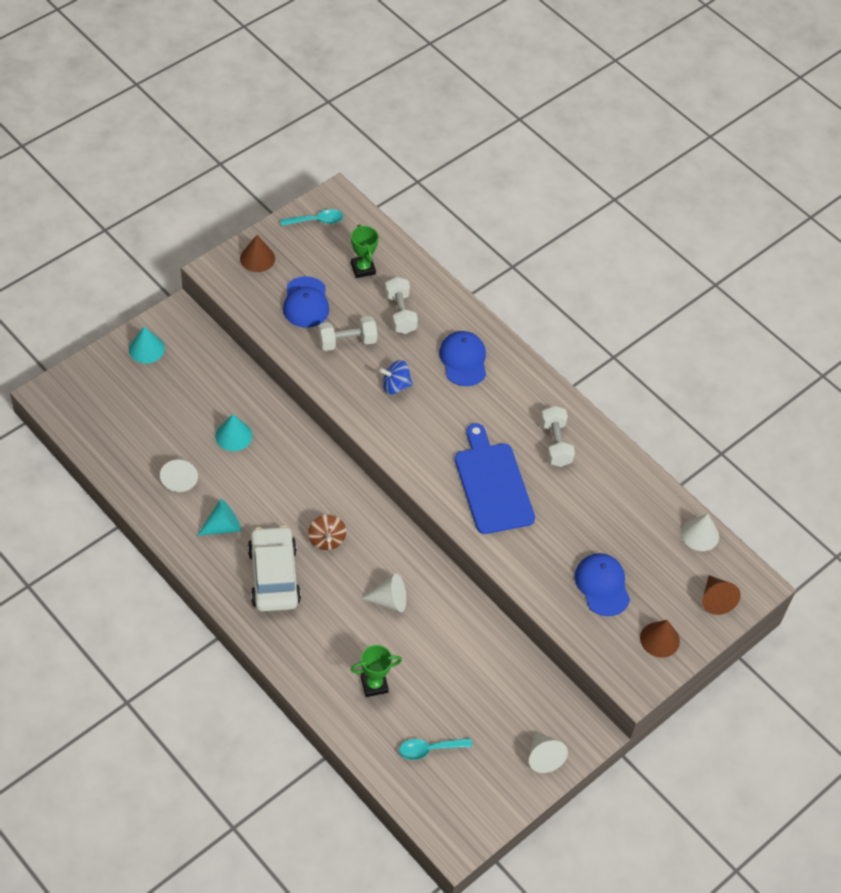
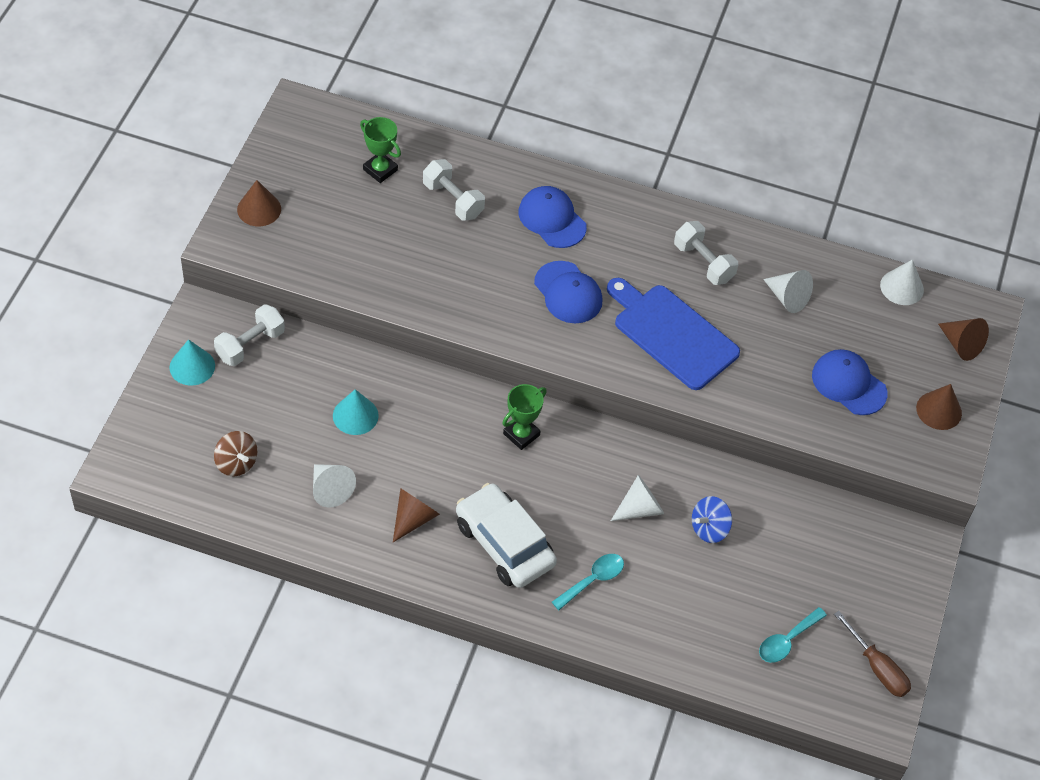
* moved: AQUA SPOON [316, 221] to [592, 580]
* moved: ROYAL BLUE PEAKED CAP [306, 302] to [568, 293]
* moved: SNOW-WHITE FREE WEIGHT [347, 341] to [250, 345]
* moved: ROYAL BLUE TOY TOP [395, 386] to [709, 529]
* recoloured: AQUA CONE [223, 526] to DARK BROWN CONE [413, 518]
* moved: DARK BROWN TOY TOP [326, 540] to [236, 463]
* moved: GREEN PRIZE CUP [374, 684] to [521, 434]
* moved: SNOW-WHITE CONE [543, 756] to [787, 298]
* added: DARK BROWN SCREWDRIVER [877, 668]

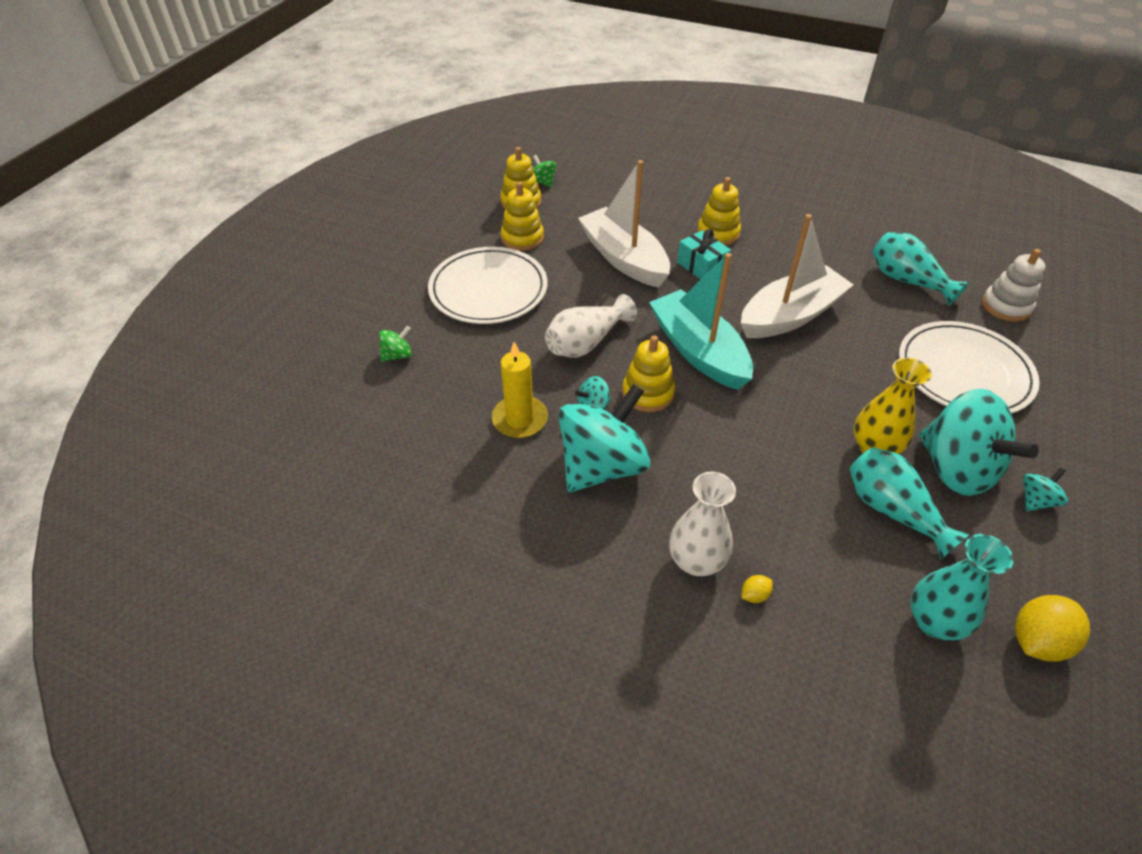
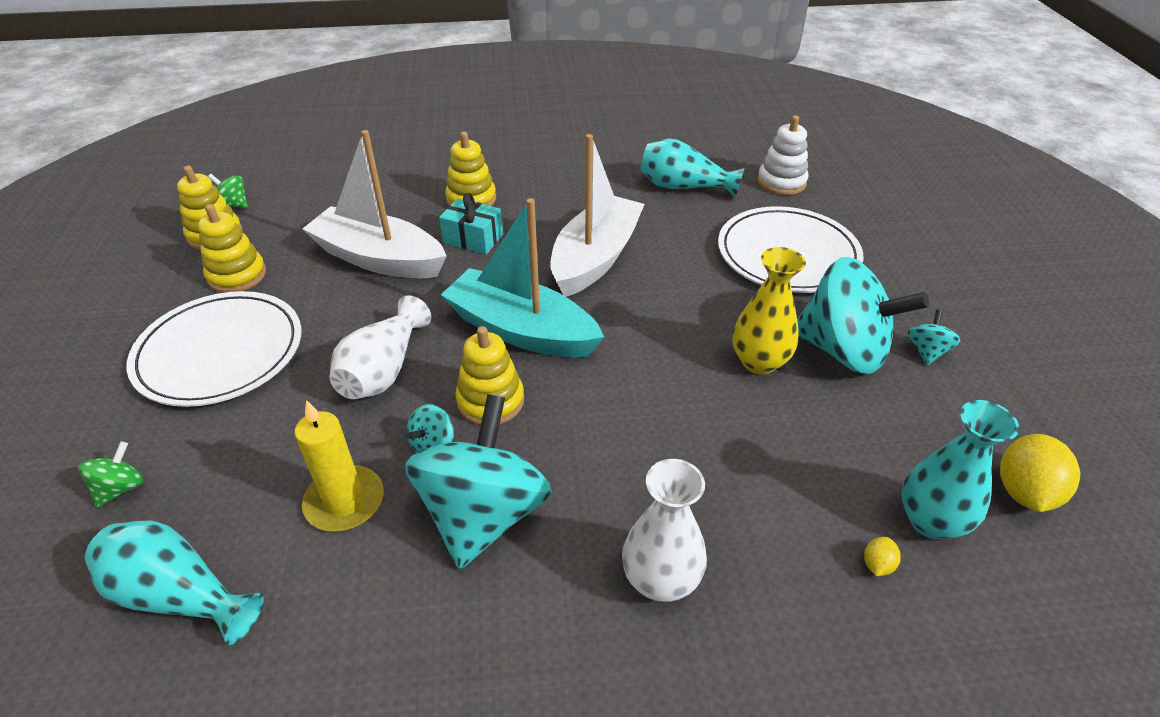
* moved: AQUA VASE [892, 511] to [179, 595]
* moved: GOLDEN CITRUS FRUIT [754, 595] to [877, 565]

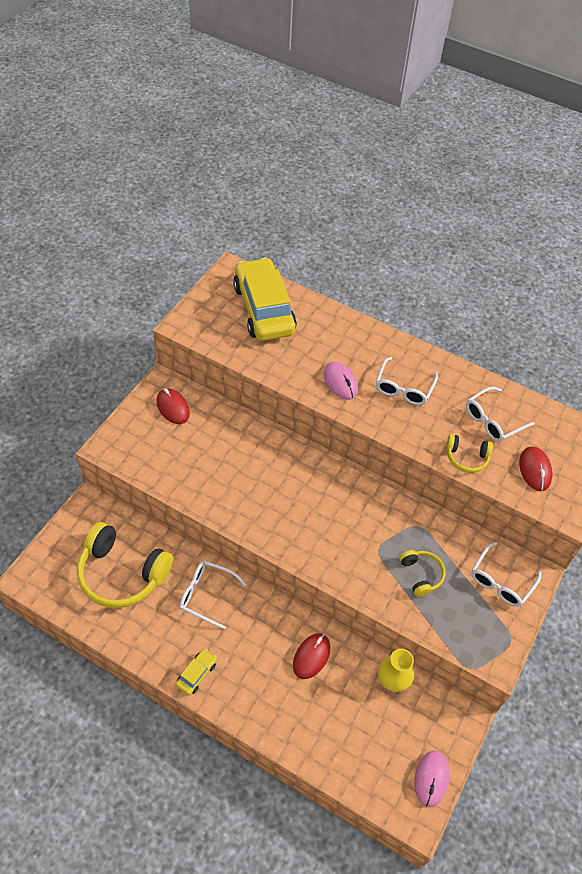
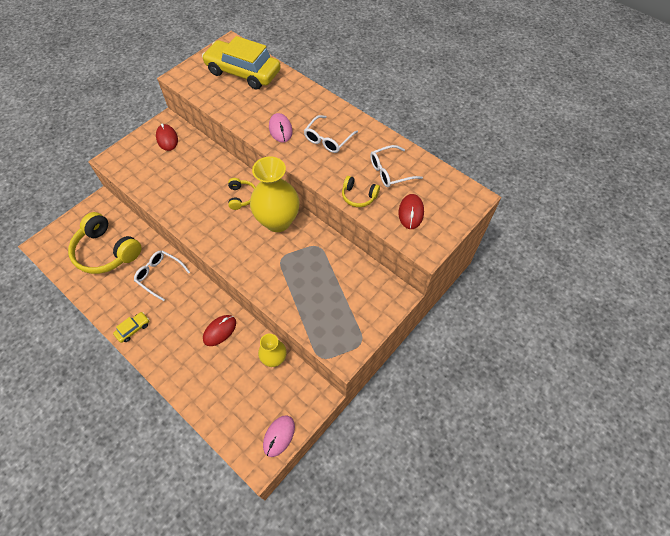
* turned: GOLDEN CAR [264, 309] = [243, 72] 60 degrees counterclockwise
* removed: SNOW-WHITE EYEGLASSES [501, 581]
* moved: GOLDEN OVER-EAR HEADPHONES [421, 575] to [241, 197]
* added: GOLDEN VASE [278, 221]

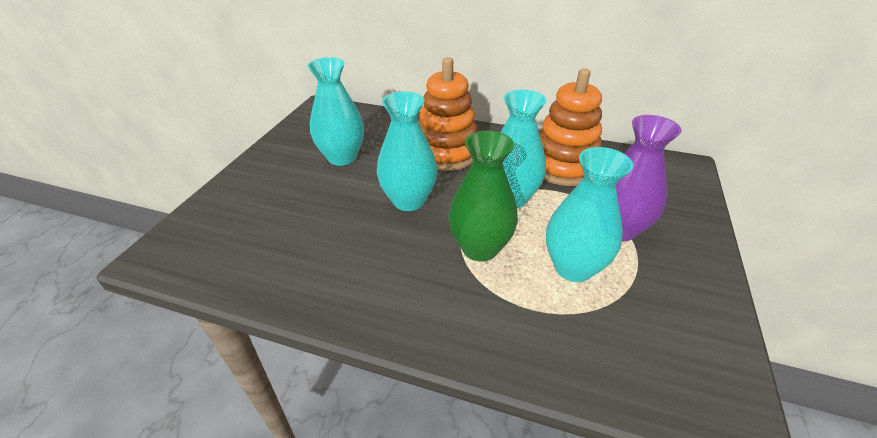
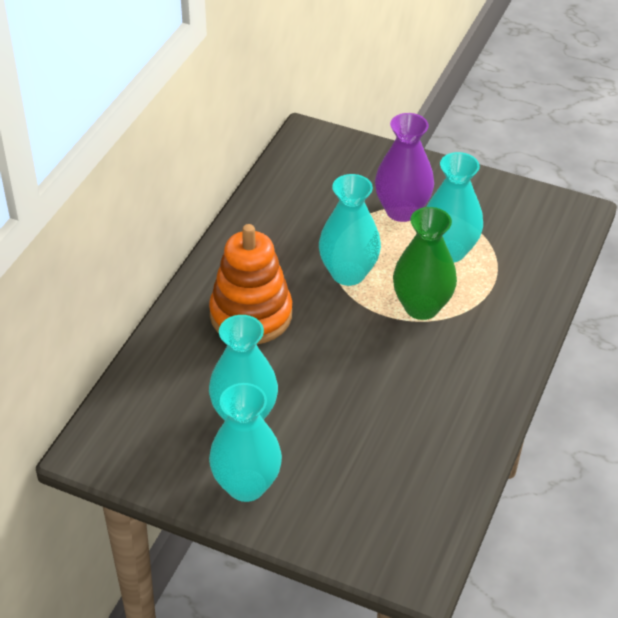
* removed: ORANGE-COLOURED RING STACKER [563, 166]
* moved: AQUA VASE [408, 201] to [246, 485]

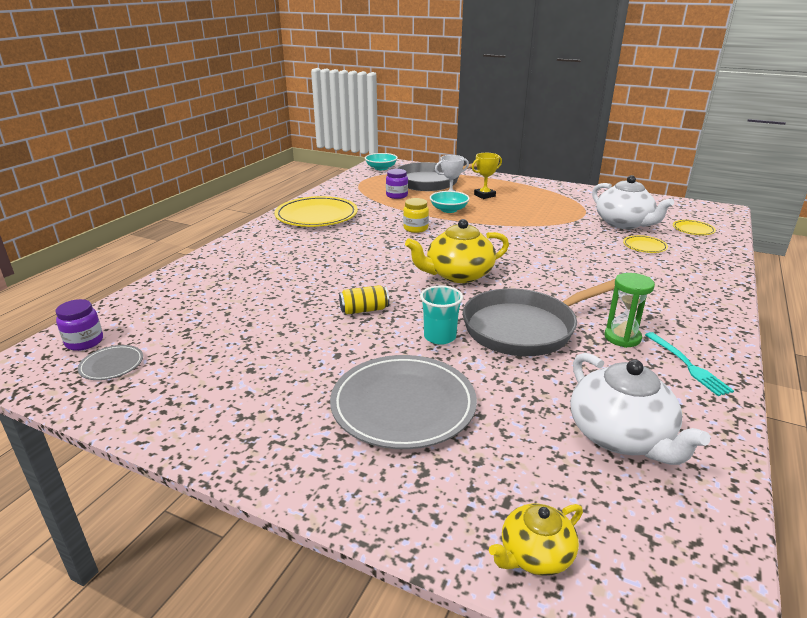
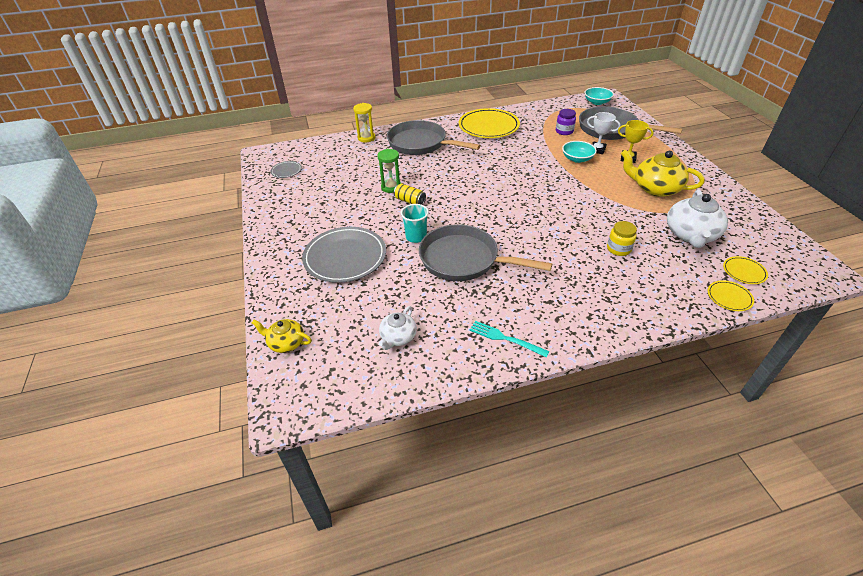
* moved: GOLDEN JAM JAR [415, 228] to [618, 249]
* moved: GOLDEN CHINA TEAPOT [458, 275] to [655, 188]
* moved: GOLDEN FLAT DISH [644, 246] to [729, 297]
* moved: GREEN HOURGLASS [622, 338] to [391, 187]
* removed: ROYAL PURPLE JAM JAR [84, 342]
* turned: AQUA DINNER FORK [688, 365] = [505, 338] 90 degrees clockwise
* resized: SNOW-WHITE CHINA TEAPOT [621, 436] = [398, 337] x0.57
* added: GOLDEN HOURGLASS [366, 138]
* added: ASH-GREY SKILLET [420, 144]

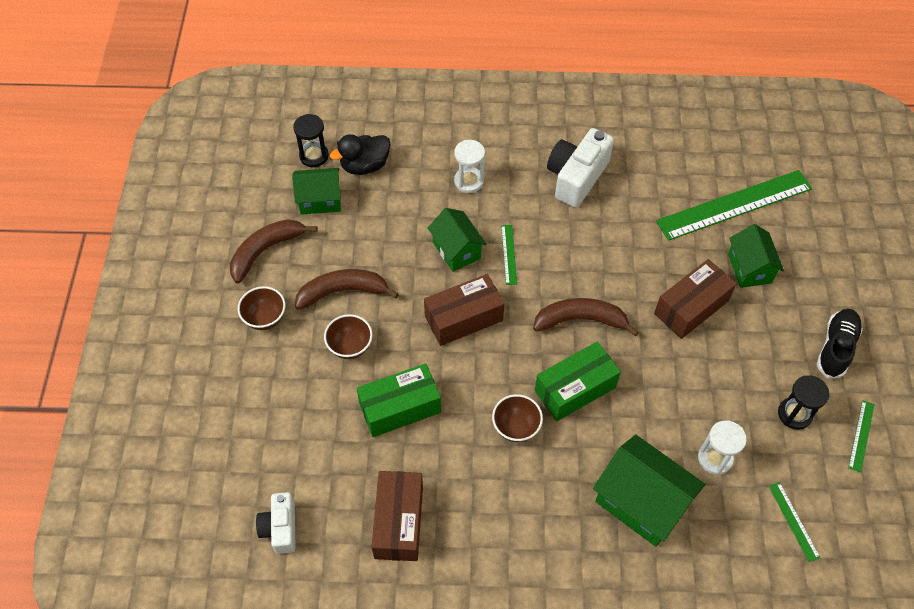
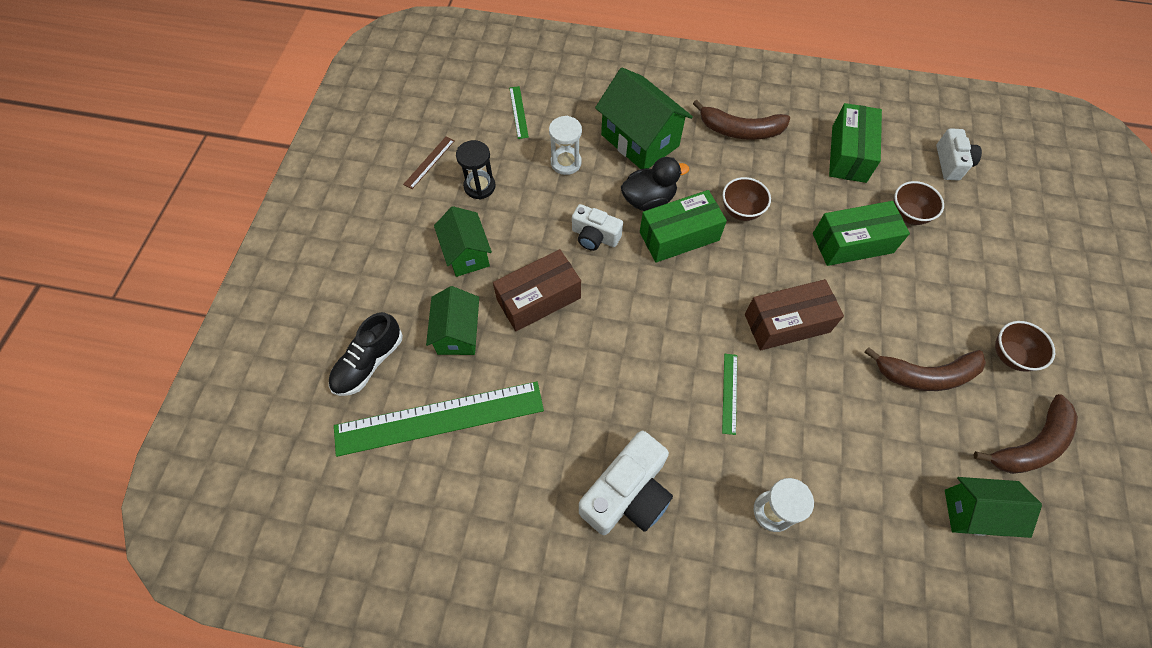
* removed: EBONY HOURGLASS [314, 156]
* moved: EBONY TOY DUCK [365, 166] to [648, 199]
* moved: GREEN TOY HOUSE [456, 250] to [466, 254]
* moved: DARK BROWN BANANA FRUIT [580, 320] to [740, 130]
* moved: EBONY SNEAKER [836, 348] to [369, 362]
* moved: DARK BROWN DEEP DISH [350, 347] to [908, 215]
* recoloured: GREEN STRAIGHTEDGE [861, 435] to DARK BROWN STRAIGHTEDGE [429, 162]
* recoloured: DARK BROWN BOX [398, 522] to GREEN BOX [849, 154]
* added: SNOW-WHITE CAMERA [595, 236]

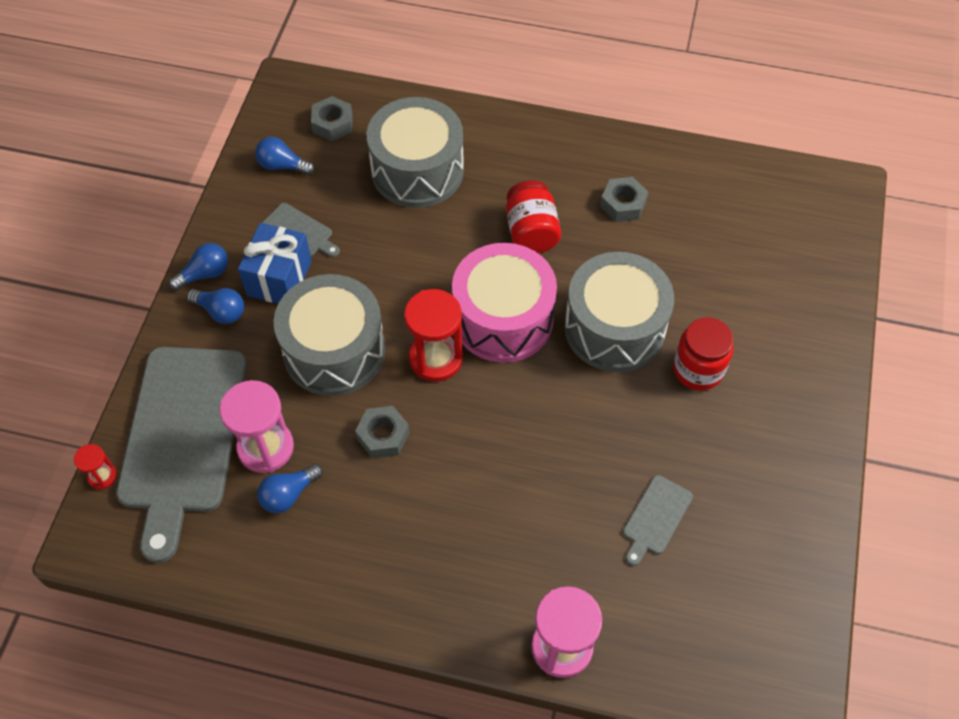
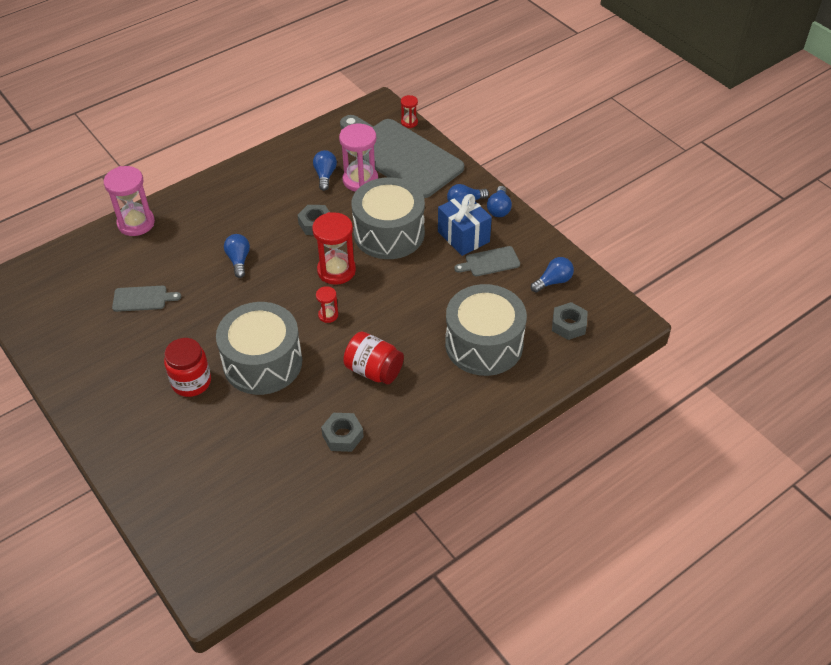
* replaced: ROSE-PINK SNARE DRUM [503, 319] to CRIMSON HOURGLASS [328, 315]
* turned: ASH-GREY CUTTING BOARD [655, 518] = [142, 299] 105 degrees clockwise
* added: ROYAL BLUE LIGHTBULB [239, 260]

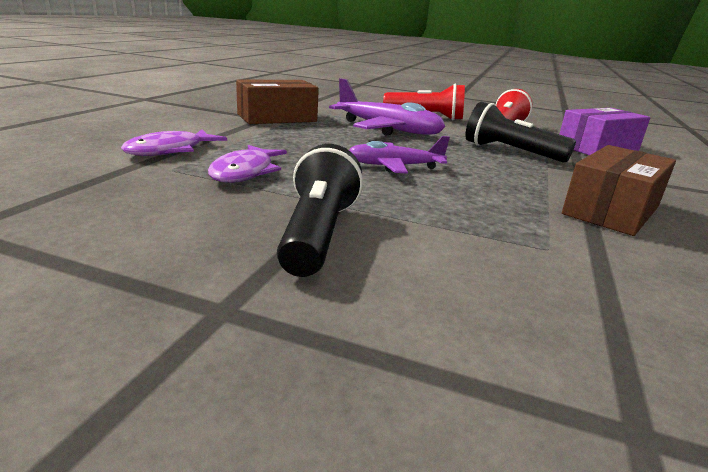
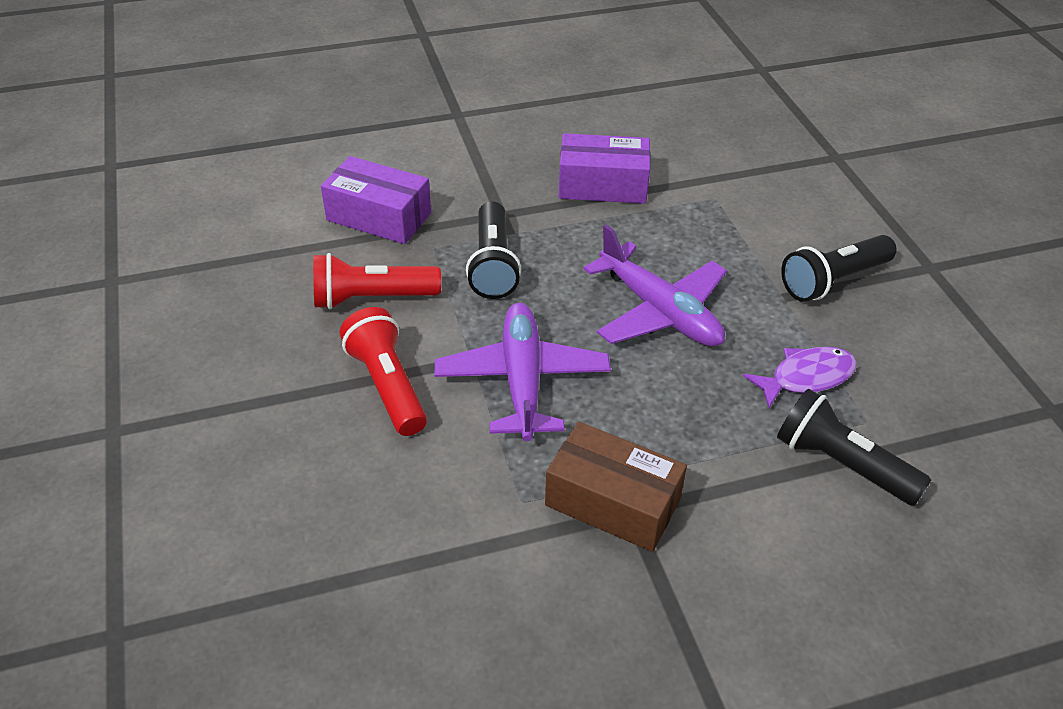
* replaced: ROYAL PURPLE TOY FISH [170, 150] to EBONY TORCH [841, 464]
* resized: ROYAL PURPLE AEROPLANE [394, 166] = [659, 311] x1.58
* recoloured: DARK BROWN BOX [611, 210] to ROYAL PURPLE BOX [602, 185]

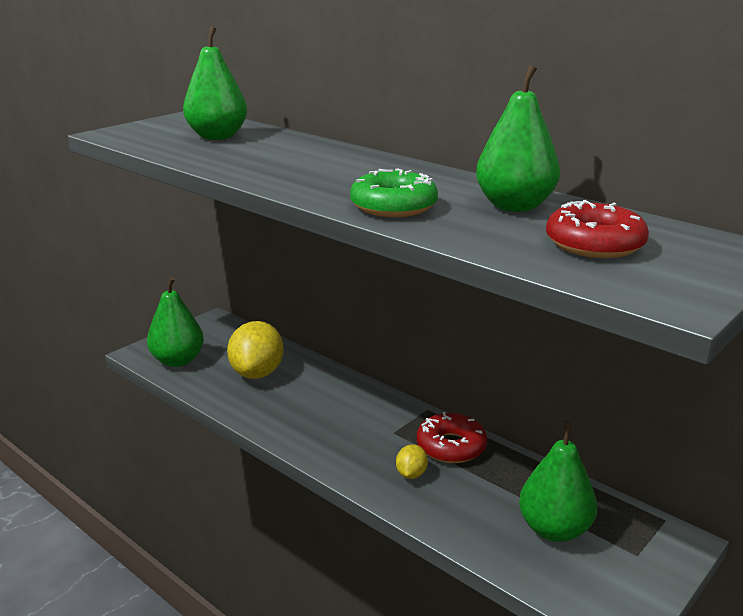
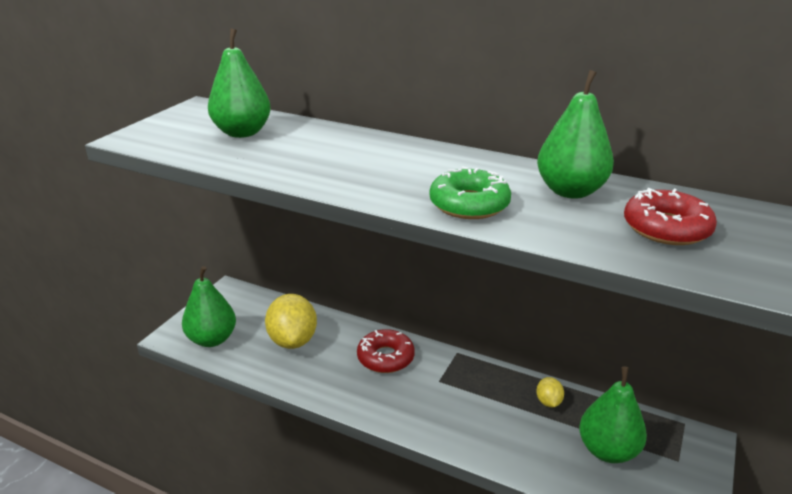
* moved: CRIMSON GLAZED DONUT [451, 446] to [385, 357]
* moved: GOLDEN CITRUS FRUIT [411, 474] to [548, 402]

